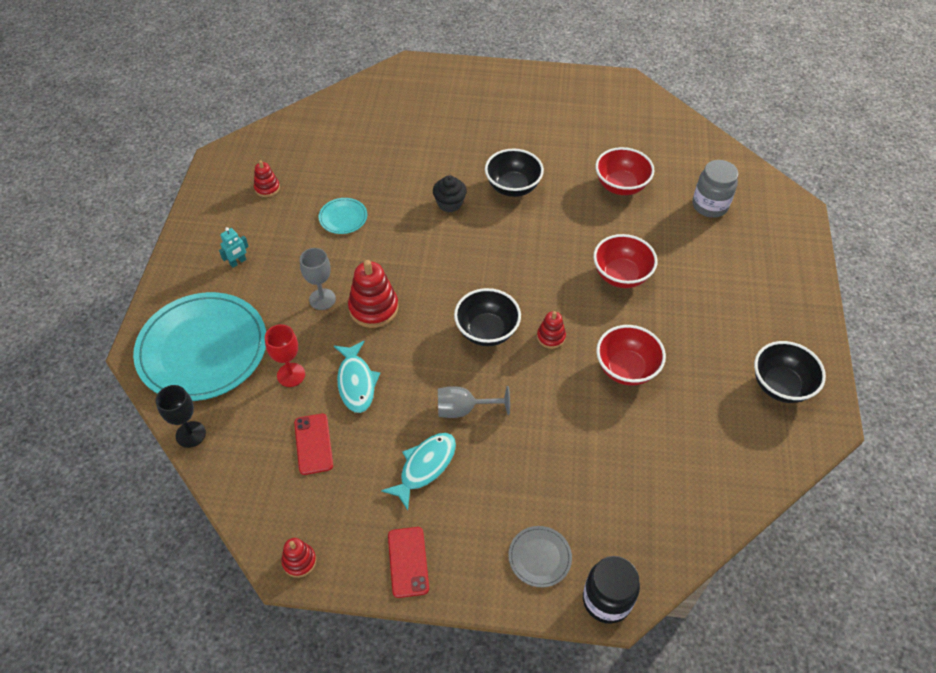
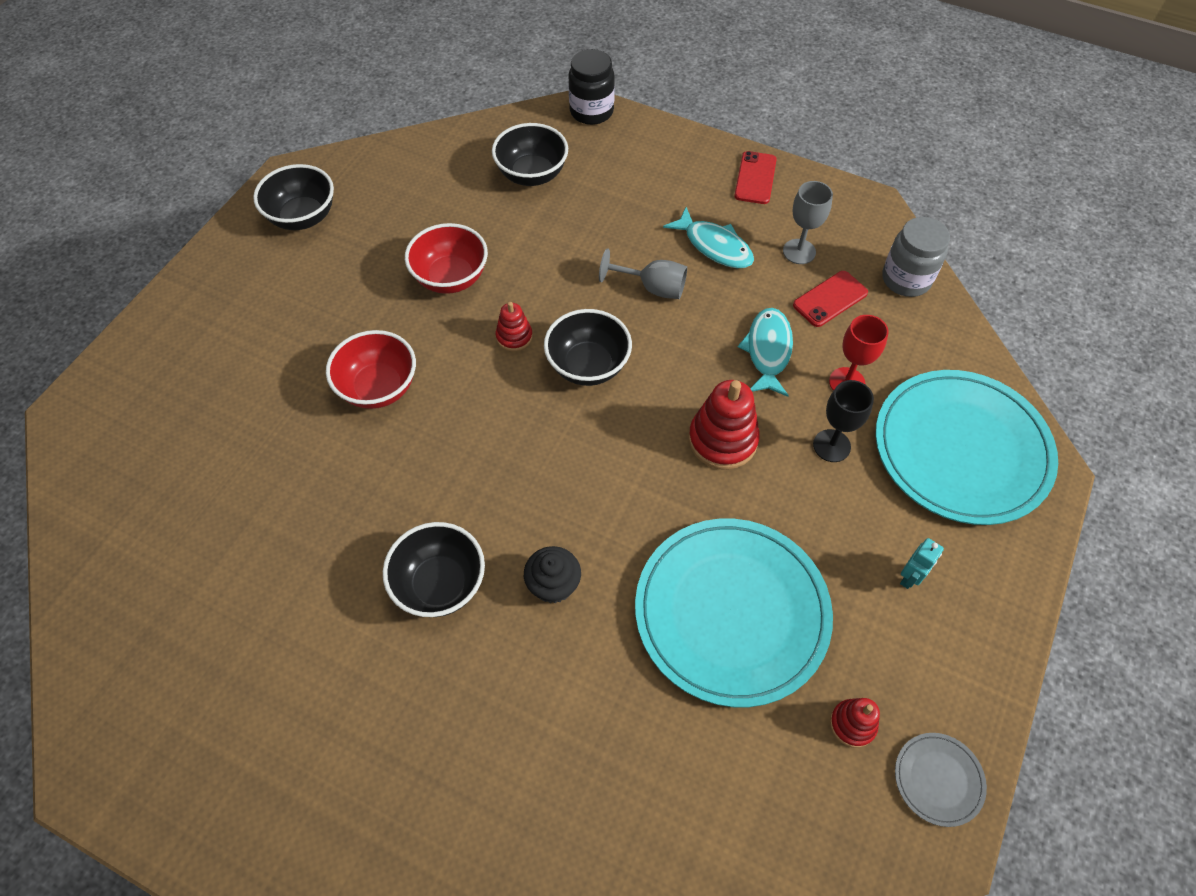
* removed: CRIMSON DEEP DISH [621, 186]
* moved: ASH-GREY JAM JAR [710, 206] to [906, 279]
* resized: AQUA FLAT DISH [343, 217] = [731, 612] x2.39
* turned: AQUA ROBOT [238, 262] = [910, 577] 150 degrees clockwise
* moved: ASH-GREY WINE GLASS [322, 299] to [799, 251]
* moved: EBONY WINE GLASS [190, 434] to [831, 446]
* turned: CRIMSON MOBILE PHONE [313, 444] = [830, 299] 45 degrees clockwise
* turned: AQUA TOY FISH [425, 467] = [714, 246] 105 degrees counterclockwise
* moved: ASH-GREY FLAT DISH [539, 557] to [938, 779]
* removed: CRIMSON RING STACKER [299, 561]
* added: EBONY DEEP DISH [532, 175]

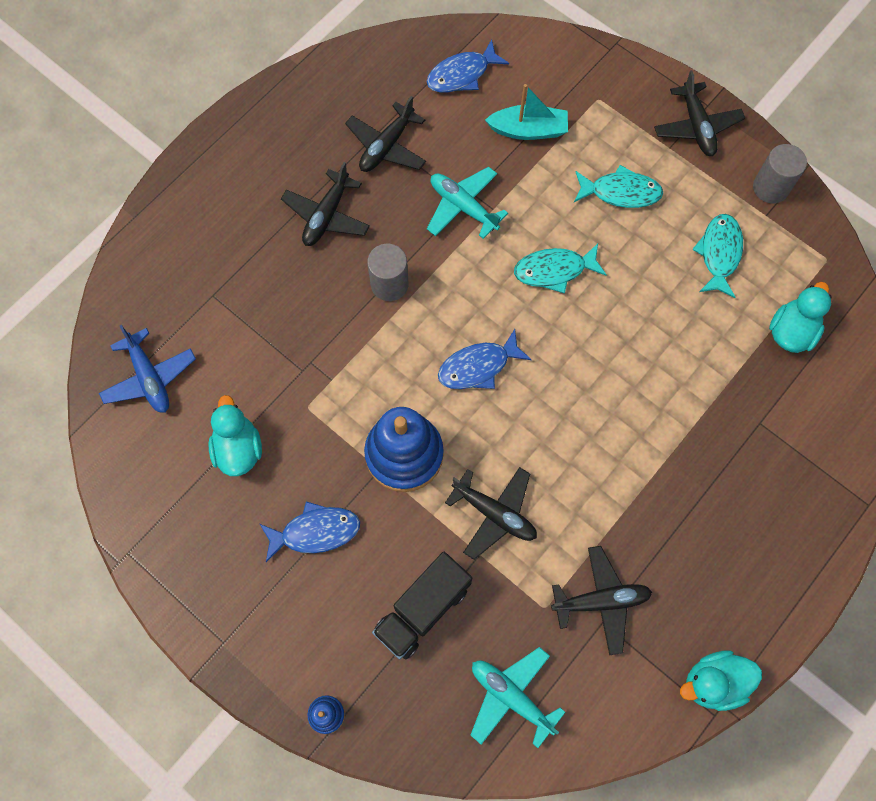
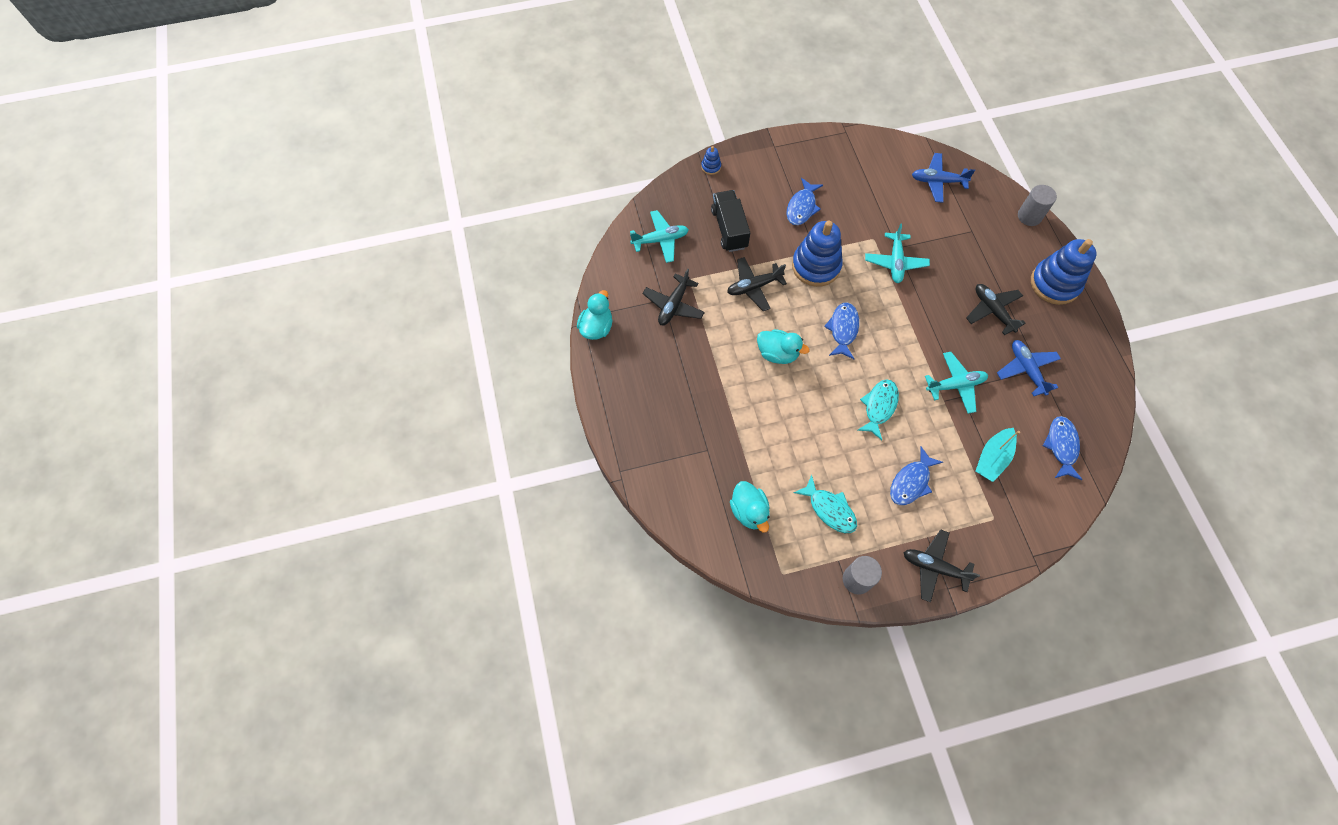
* recoloured: EBONY AEROPLANE [387, 146] to ROYAL BLUE AEROPLANE [1026, 370]
* recoloured: AQUA TOY FISH [621, 192] to ROYAL BLUE TOY FISH [911, 482]
* moved: ASH-GREY SOLID CYLINDER [389, 284] to [1029, 216]
* moved: AQUA TOY DUCK [238, 449] to [777, 353]
* added: AQUA AEROPLANE [895, 262]
* added: ROYAL BLUE RING STACKER [1054, 284]

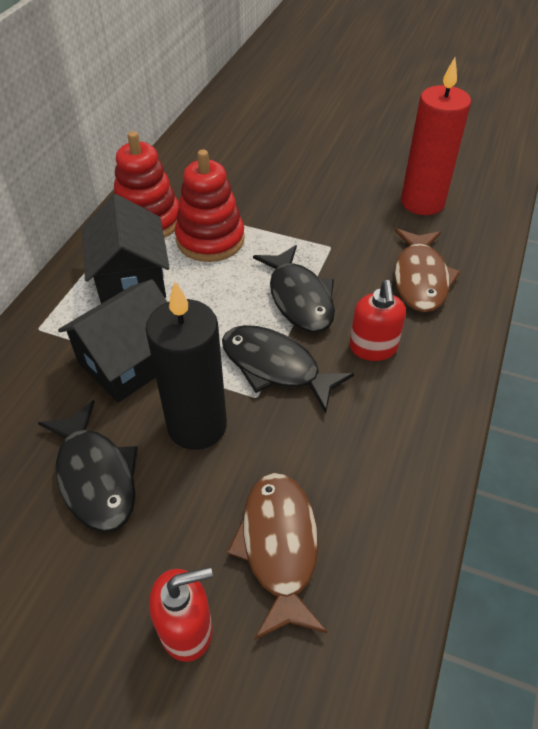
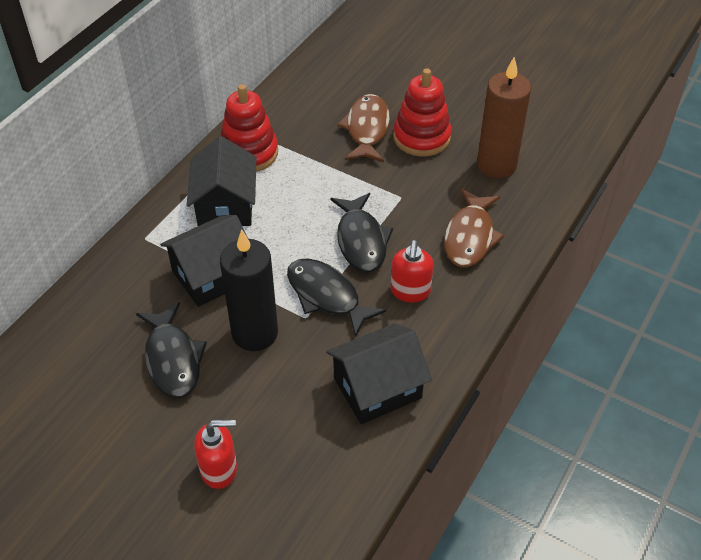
* recoloured: CRIMSON PILLAR CANDLE [422, 202] to DARK BROWN PILLAR CANDLE [496, 165]
* moved: CRIMSON RING STACKER [210, 239] to [421, 137]
* moved: DARK BROWN TOY FISH [279, 547] to [367, 129]
* added: EBONY TOY HOUSE [377, 388]

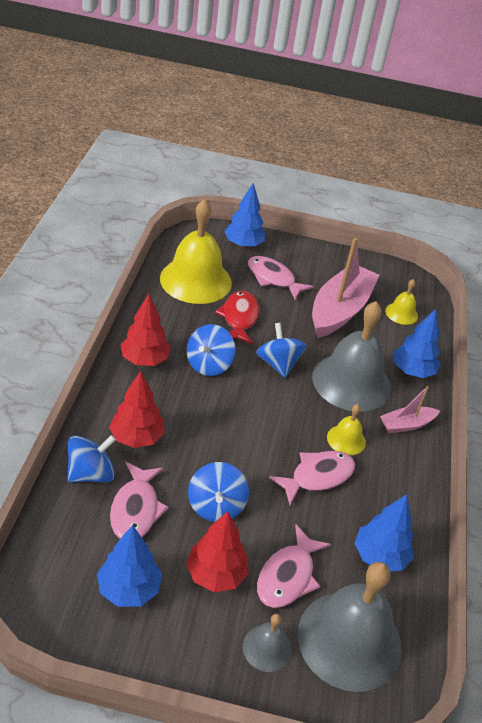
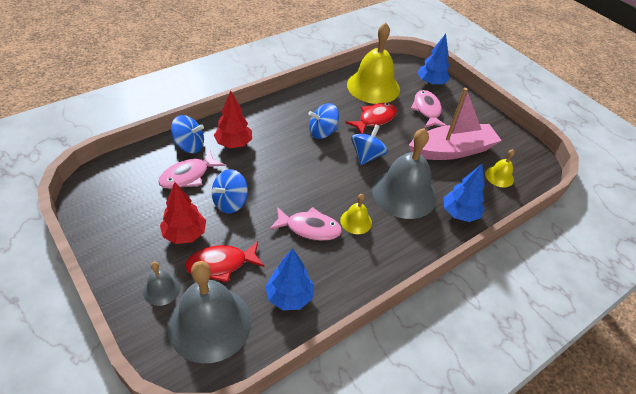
* removed: CRIMSON TREE [144, 360]
* removed: ROSE-PINK SAILBOAT [406, 425]
* removed: ROYAL BLUE TREE [129, 589]
* recoloured: ROSE-PINK TOY FISH [288, 576] to CRIMSON TOY FISH [221, 264]

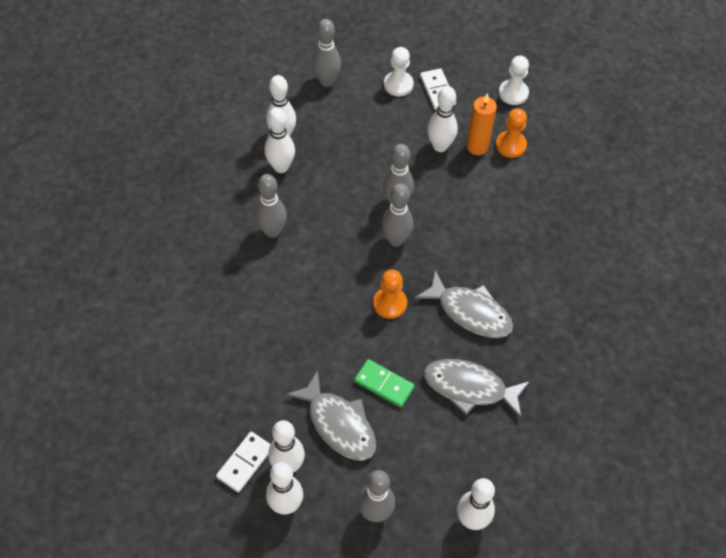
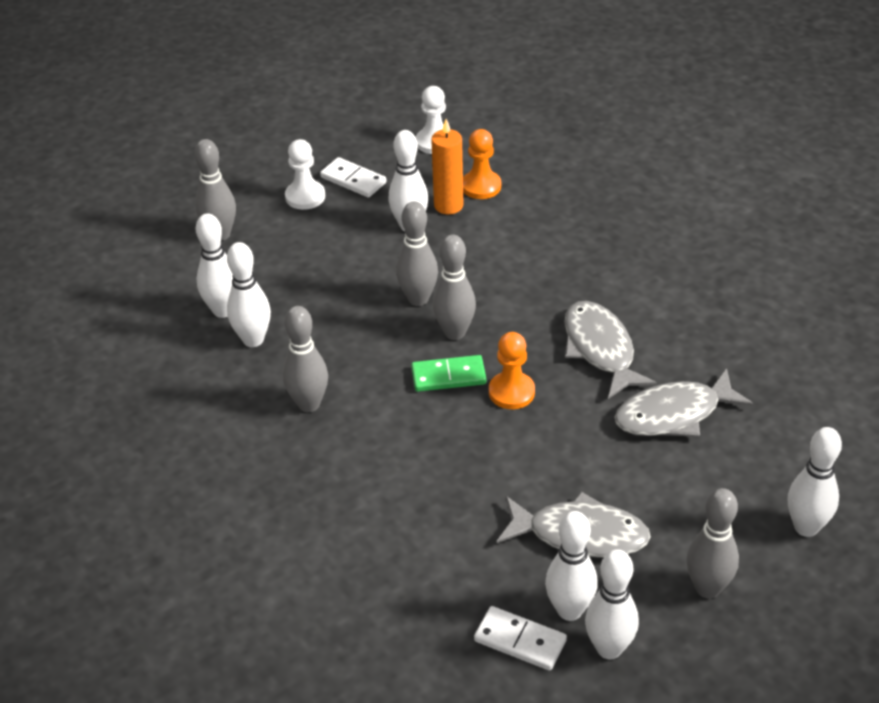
* turned: ASH-GREY TOY FISH [470, 312] = [600, 349] 105 degrees counterclockwise
* moved: GREEN DOMINO [384, 384] to [448, 376]
* turned: SNOW-WHITE DOMINO [245, 463] = [520, 640] 60 degrees counterclockwise

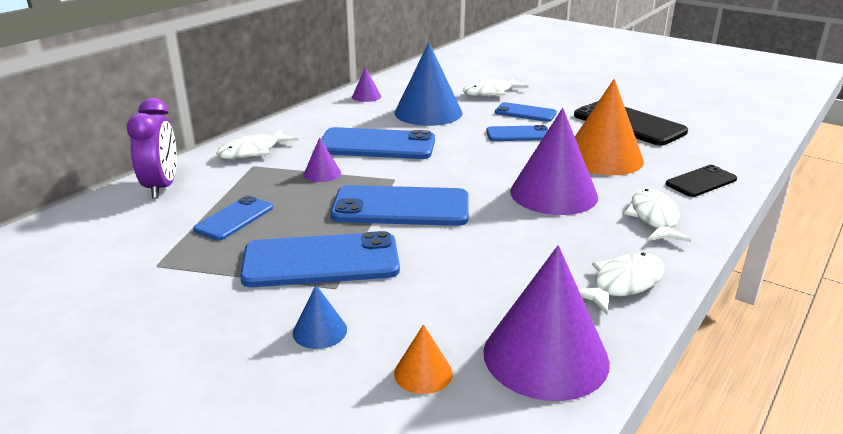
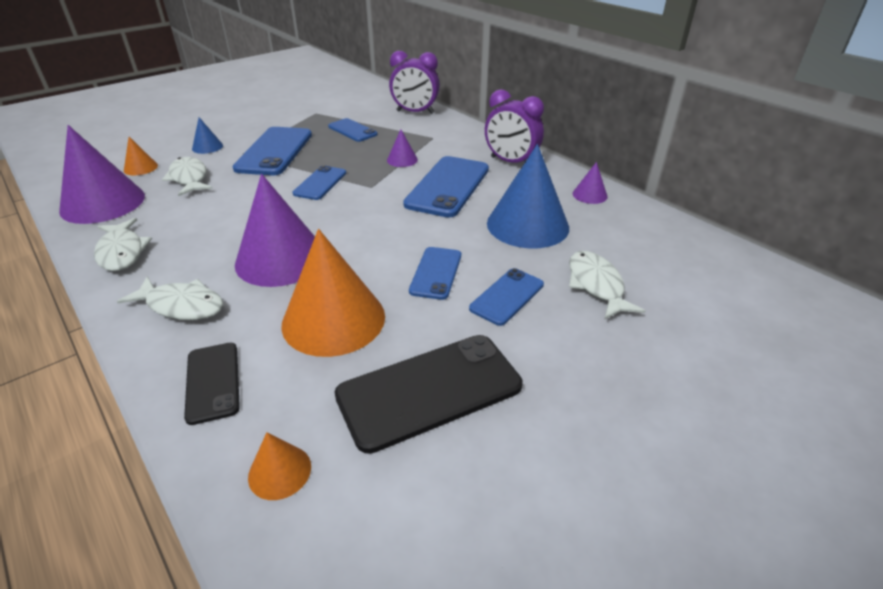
* moved: SNOW-WHITE TOY FISH [253, 151] to [189, 178]
* resized: ROYAL BLUE MOBILE PHONE [401, 207] = [320, 183] x0.57
* added: ROYAL PURPLE BEDSIDE CLOCK [511, 162]
* added: ORANGE-COLOURED CONE [279, 471]

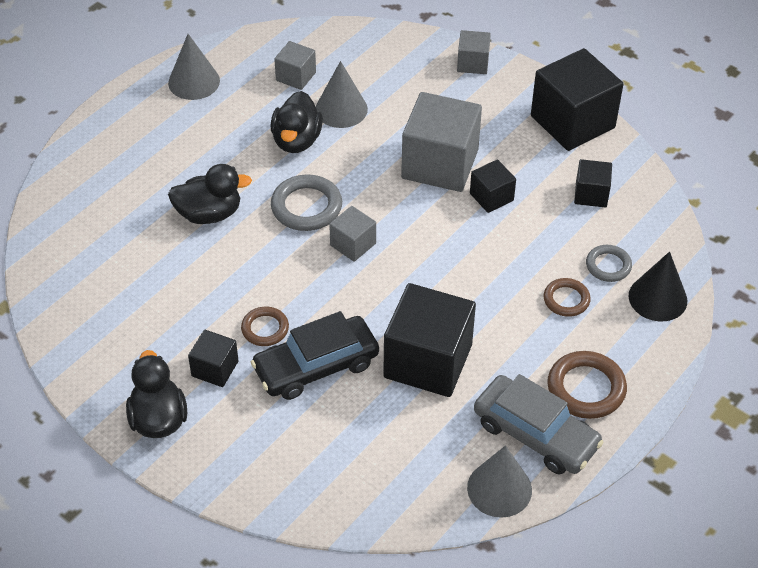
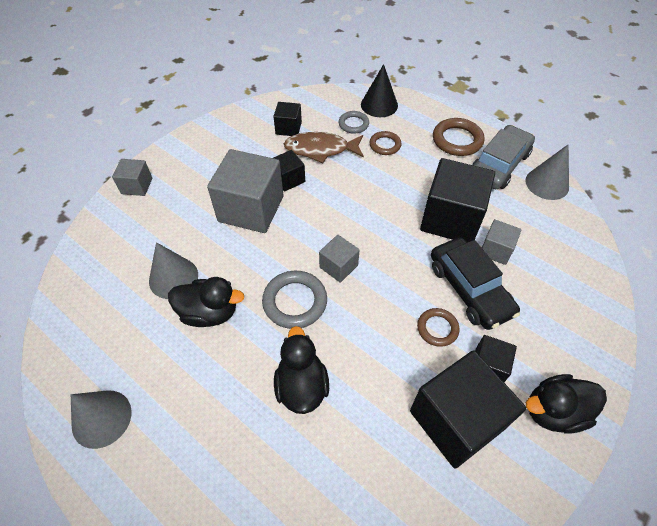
* moved: ASH-GREY CUBE [296, 76] to [496, 250]
* moved: EBONY CUBE [572, 122] to [456, 420]
* added: DARK BROWN TOY FISH [320, 149]

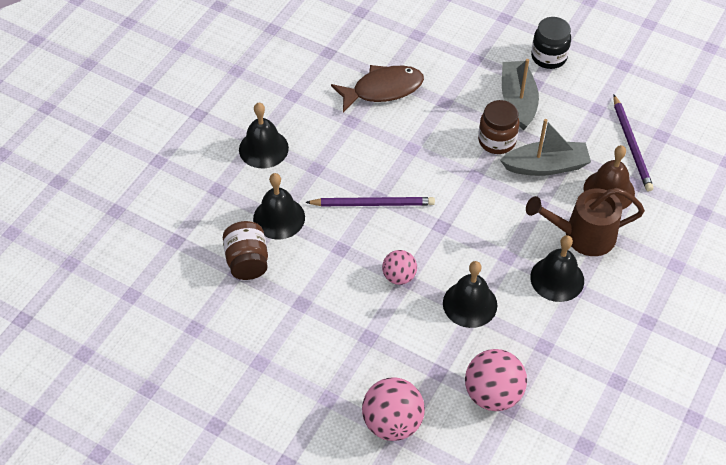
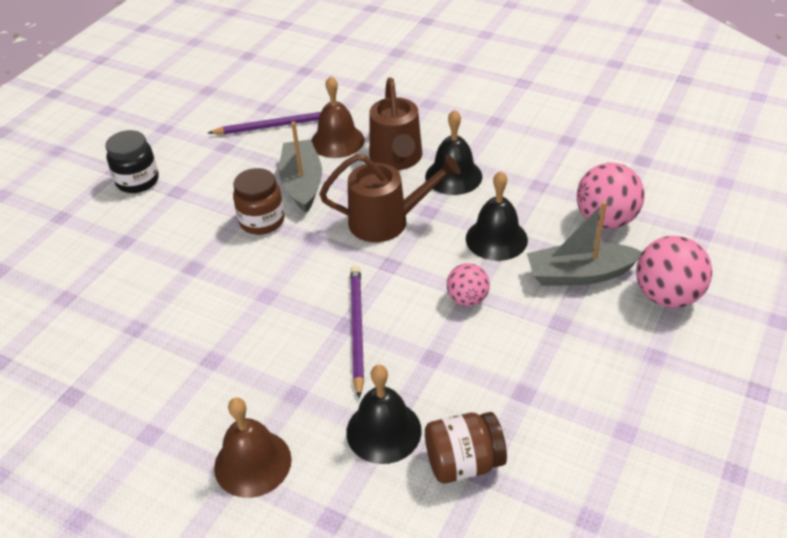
* moved: ASH-GREY SAILBOAT [518, 101] to [579, 274]
* removed: DARK BROWN TOY FISH [383, 89]
* recoloured: EBONY HAND BELL [263, 148] to DARK BROWN HAND BELL [252, 463]
* added: DARK BROWN WATERING POT [387, 221]

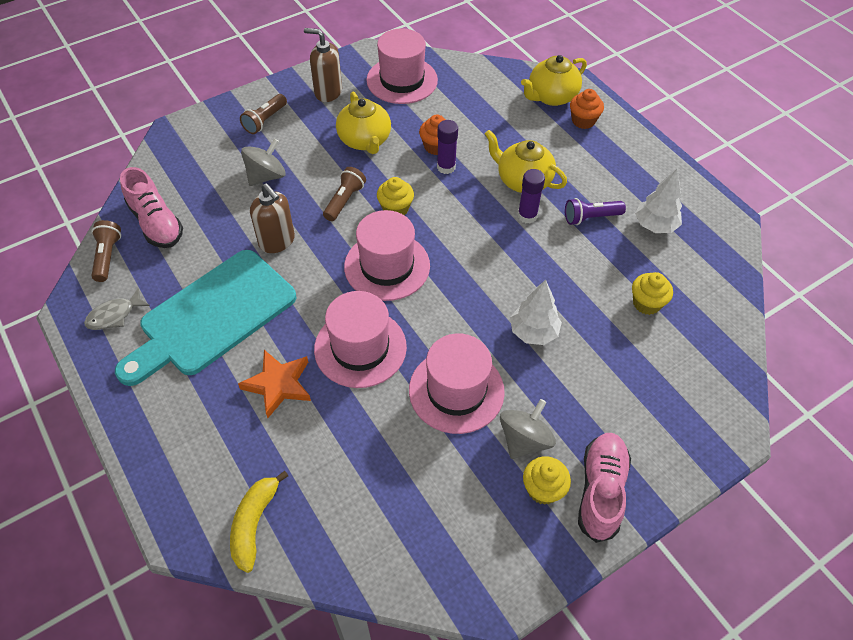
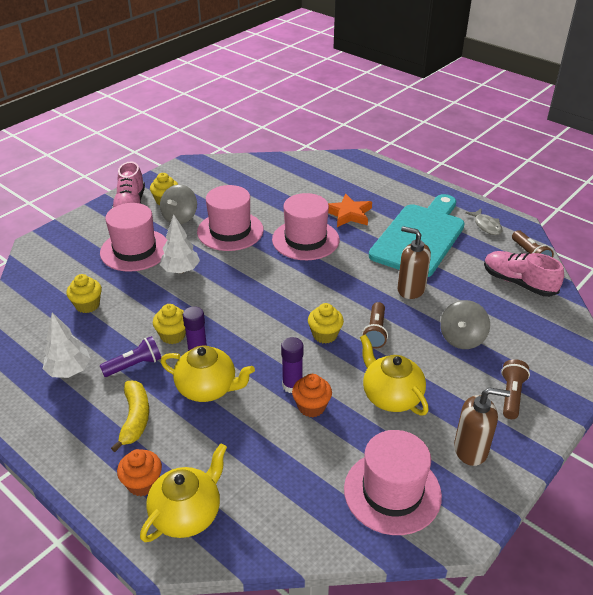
* moved: ROSE-PINK HAT [387, 266] to [135, 250]
* turned: ASH-GREY TOY FISH [114, 315] = [486, 226] 120 degrees clockwise
* moved: GOLDEN BANANA FRUIT [254, 523] to [135, 418]
* added: GOLDEN MUFFIN [173, 335]

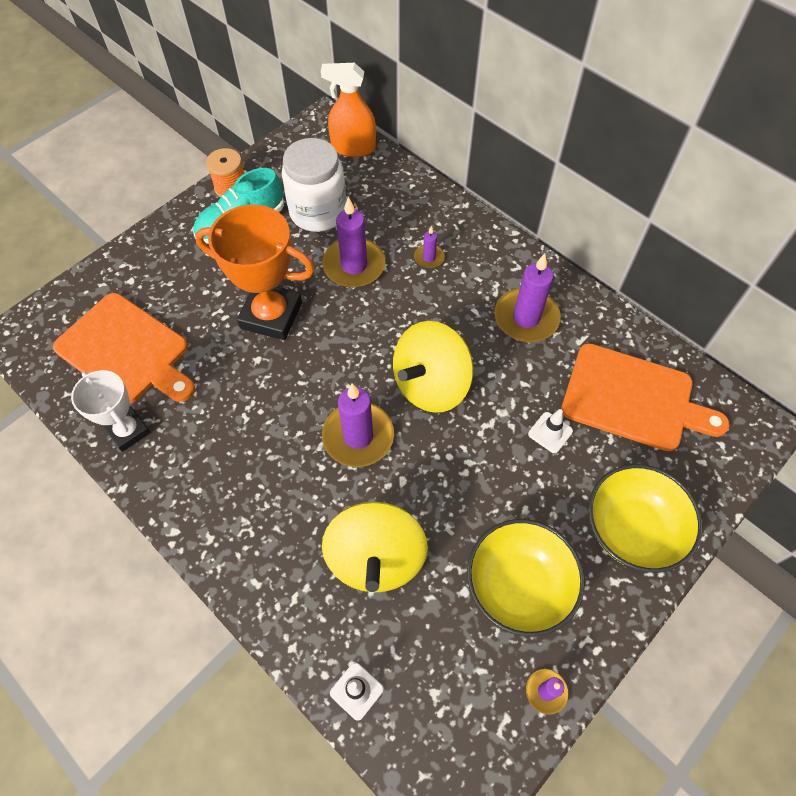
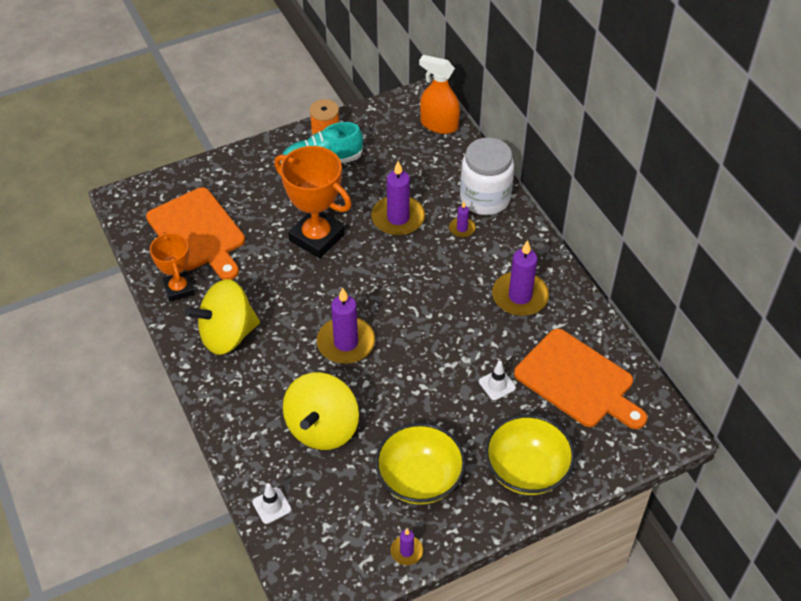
* moved: SNOW-WHITE JAM JAR [318, 212] to [485, 198]
* moved: GOLDEN TOY TOP [430, 385] to [227, 335]
* recoloured: SNOW-WHITE PRIZE CUP [128, 431] to ORANGE-COLOURED PRIZE CUP [179, 289]

